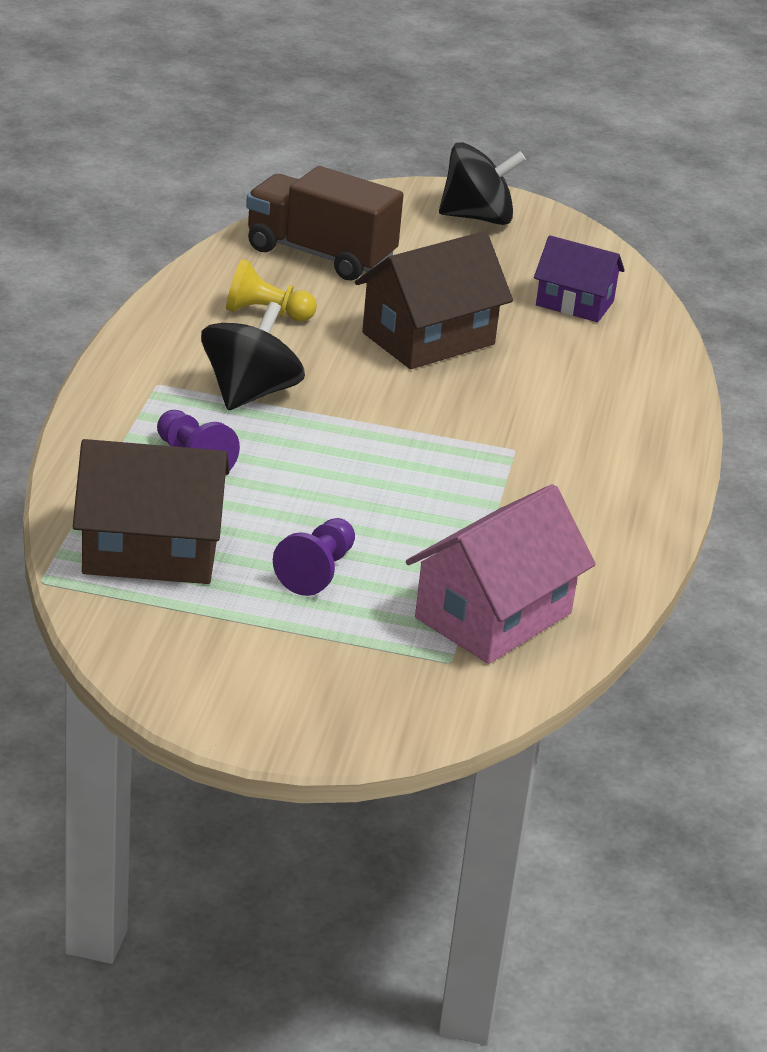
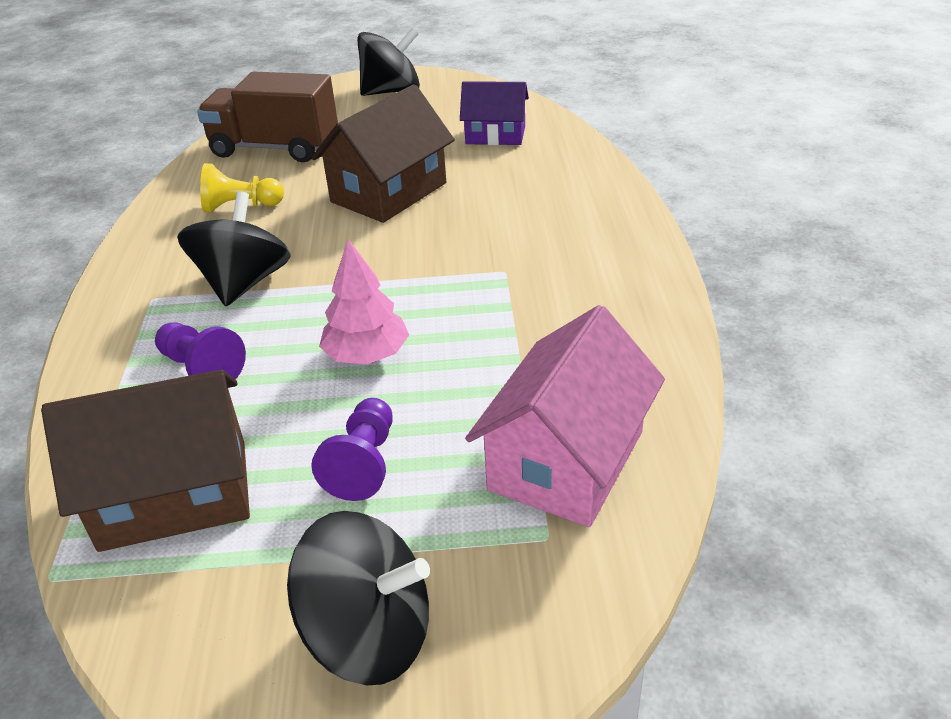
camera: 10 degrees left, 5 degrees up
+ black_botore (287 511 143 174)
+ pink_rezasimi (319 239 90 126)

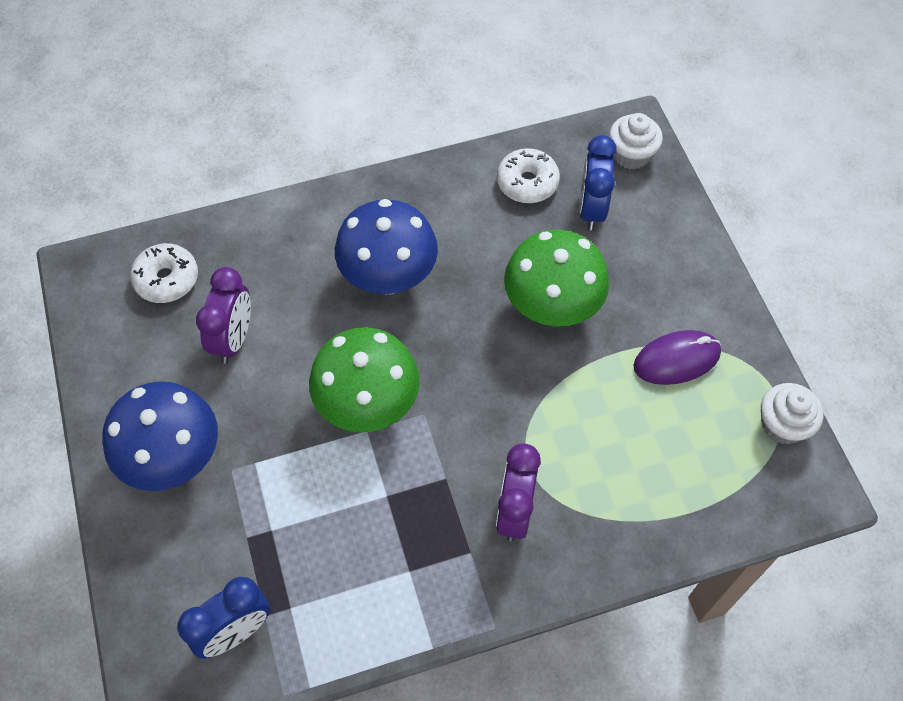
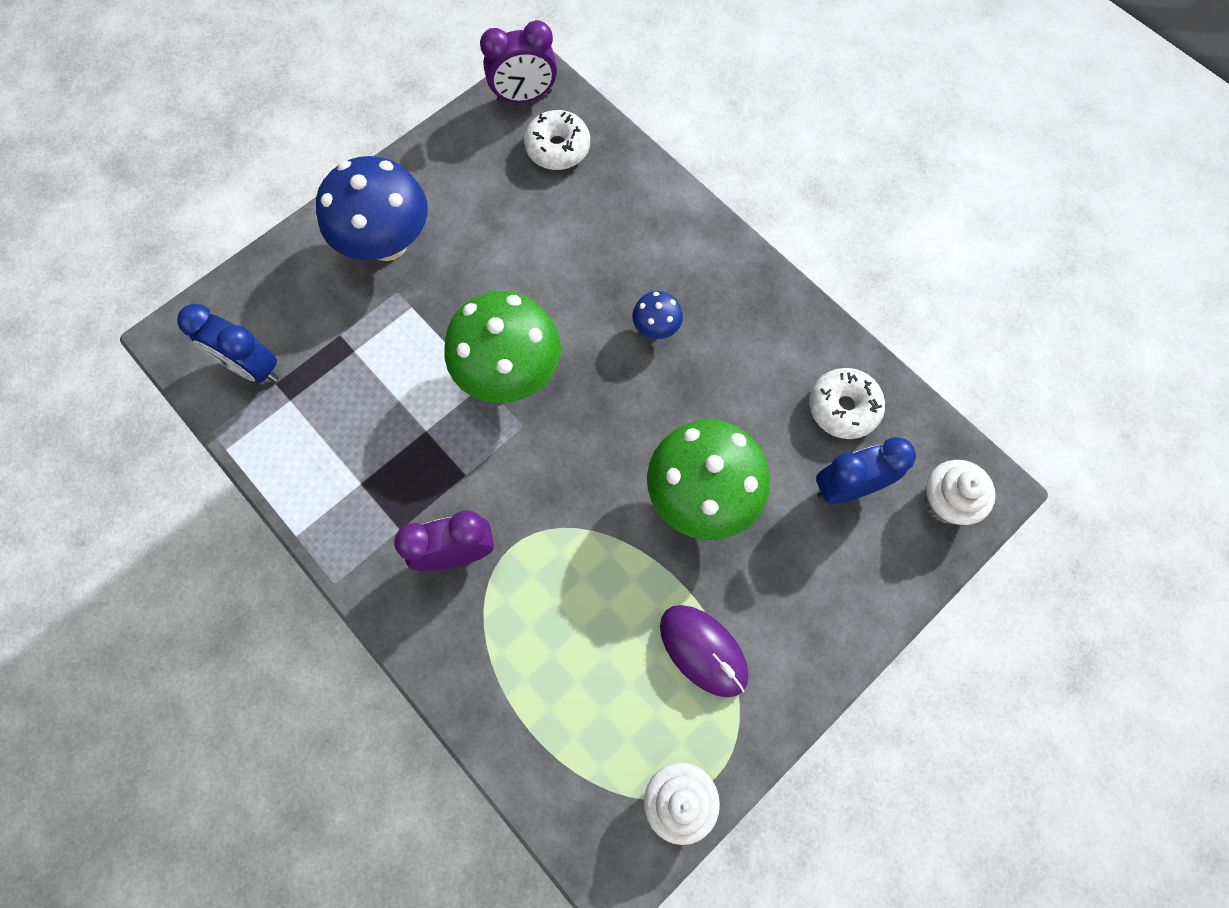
camera: 65 degrees right, 10 degrees up
~ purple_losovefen (196 267 55 96) to (480 20 77 83)
~ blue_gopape (335 199 103 95) = (632 291 51 48) x0.46

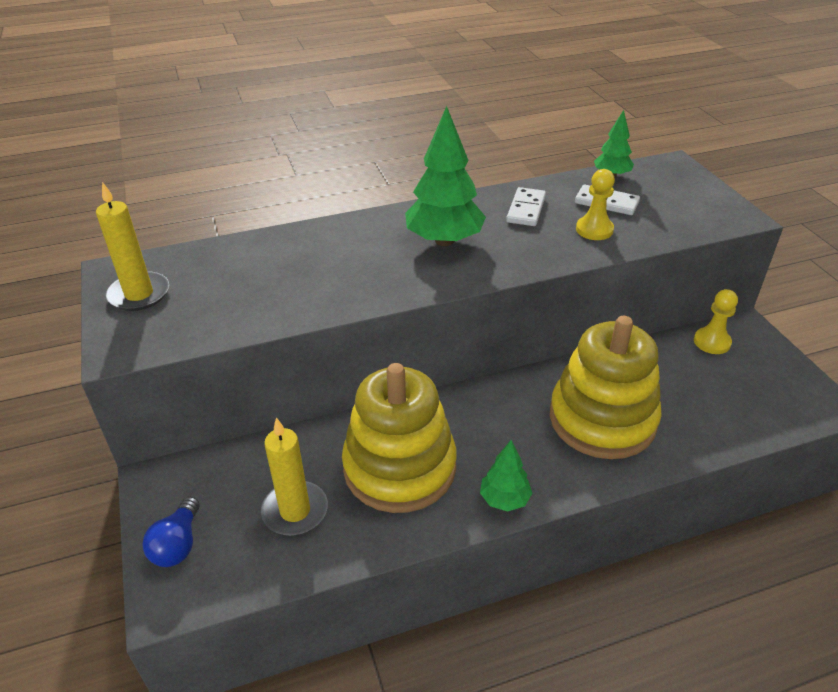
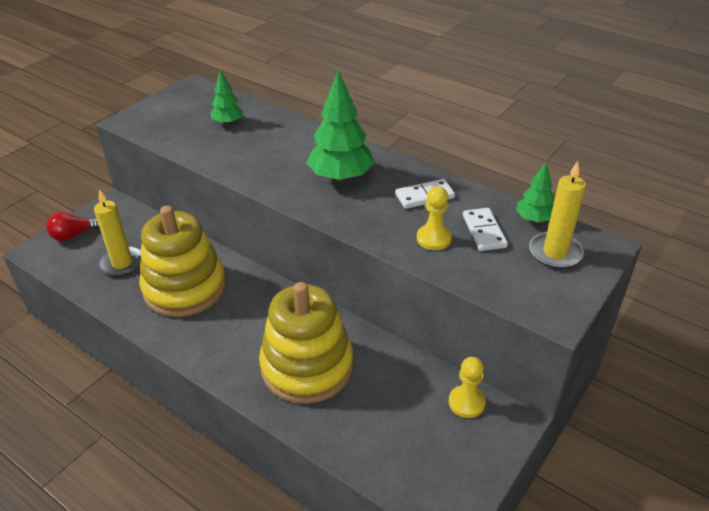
camera: 55 degrees right, 0 degrees up
~ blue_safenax (143 497 57 70) to red_safenax (46 212 54 29)
~ green_rezasimi (480 440 53 72) to (211 70 33 55)
~ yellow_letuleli (96 182 73 129) to (529 161 57 108)

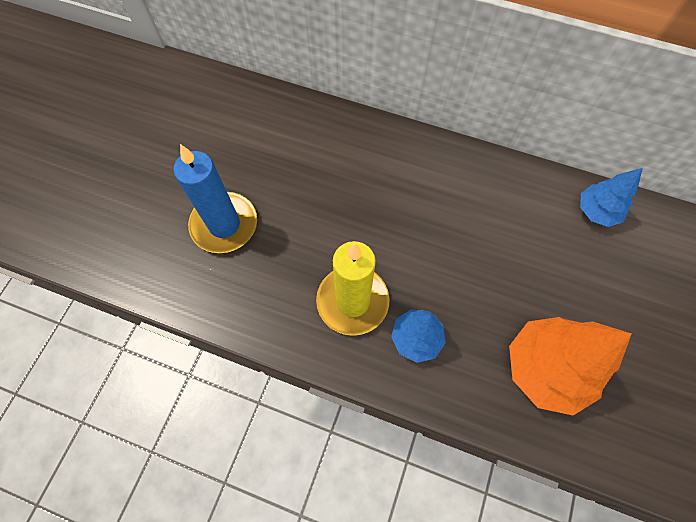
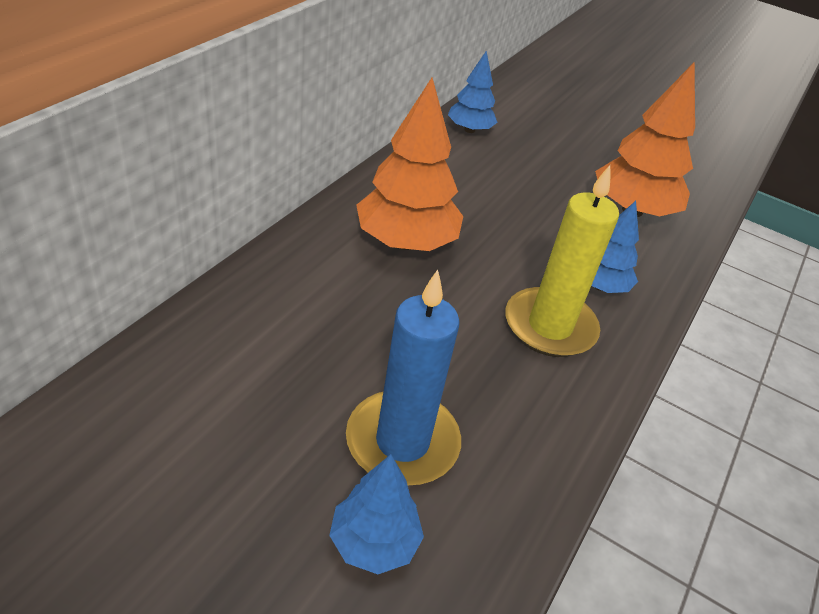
camera: 85 degrees left, 25 degrees down
+ blue_rezasimi (329 454 95 120)
+ orange_rezasimi (356 77 107 174)

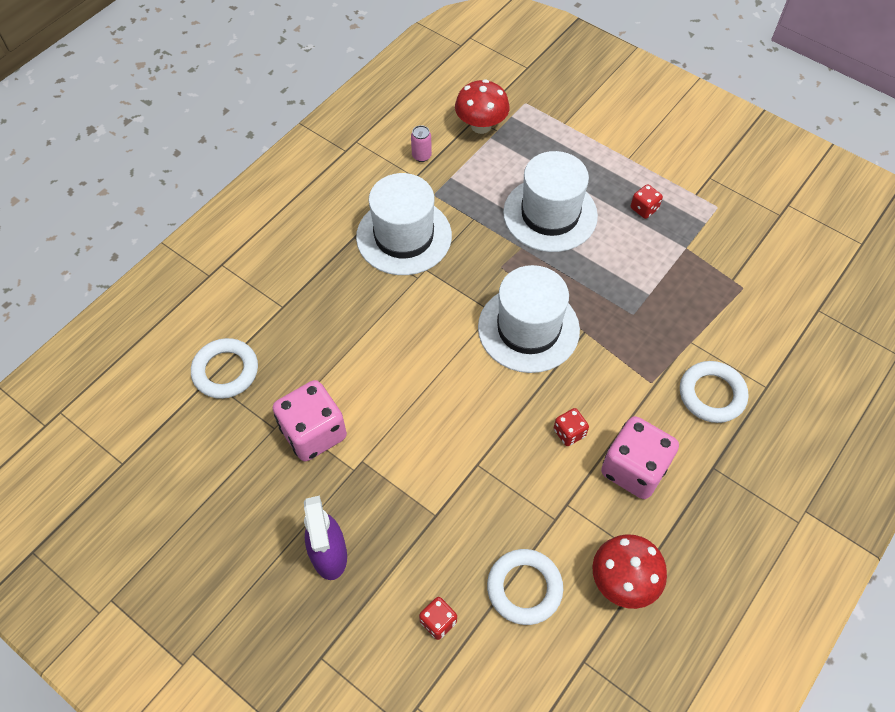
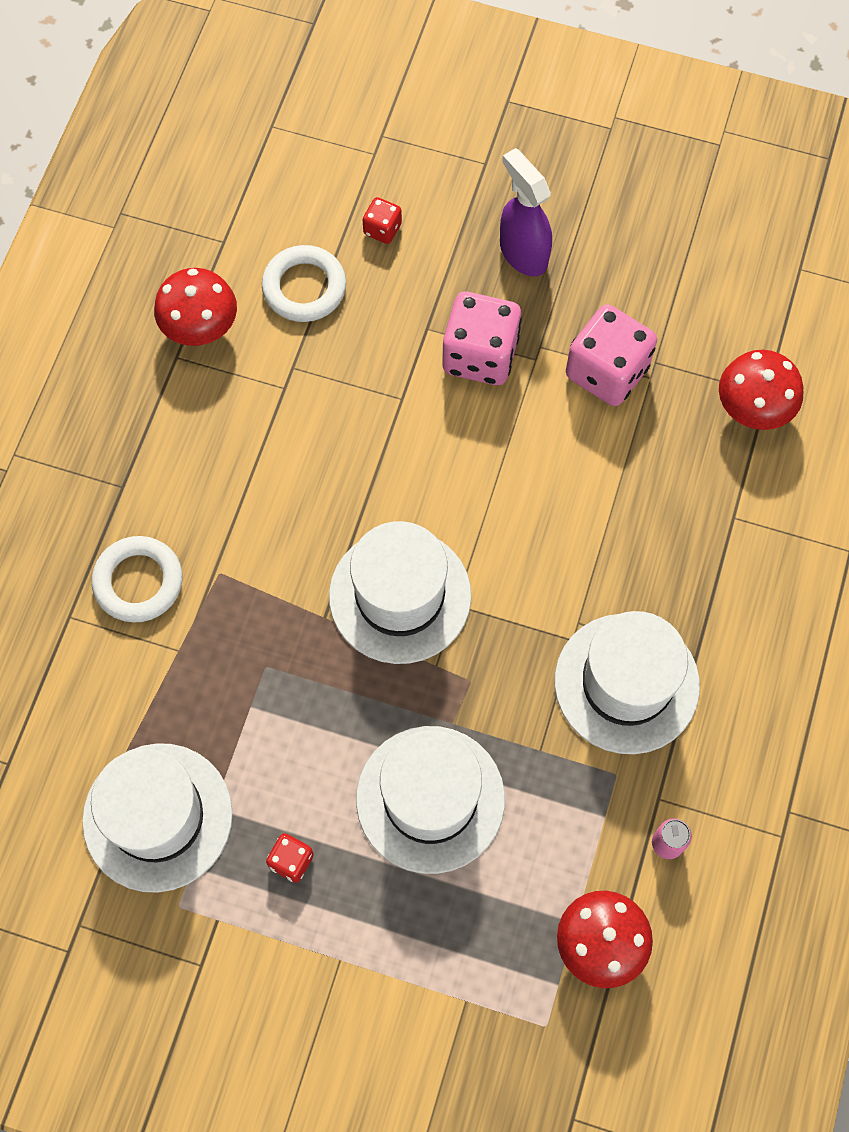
camera: 160 degrees right, 10 degrees up
+ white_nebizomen (82 743 151 150)
~ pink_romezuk (601 416 78 83) to (442 291 80 94)
~ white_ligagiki (191 338 67 61) to red_gopape (719 350 84 80)
- red_romezuk (554 408 35 38)

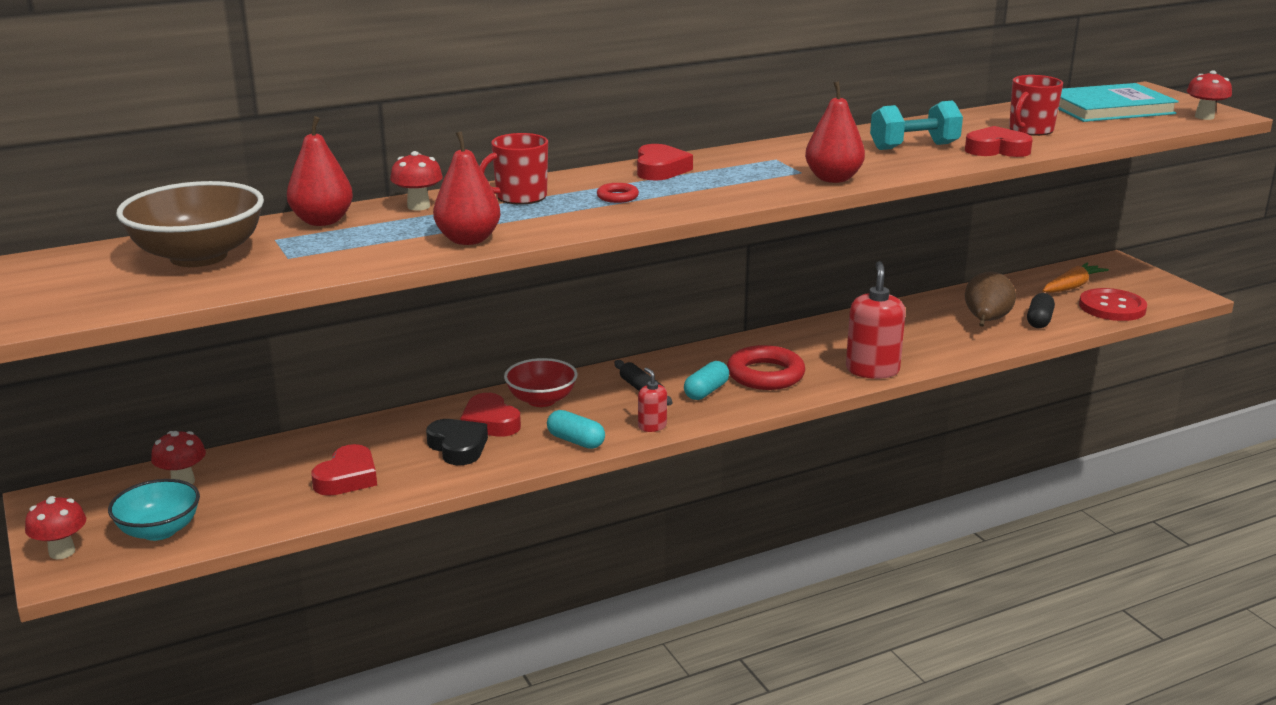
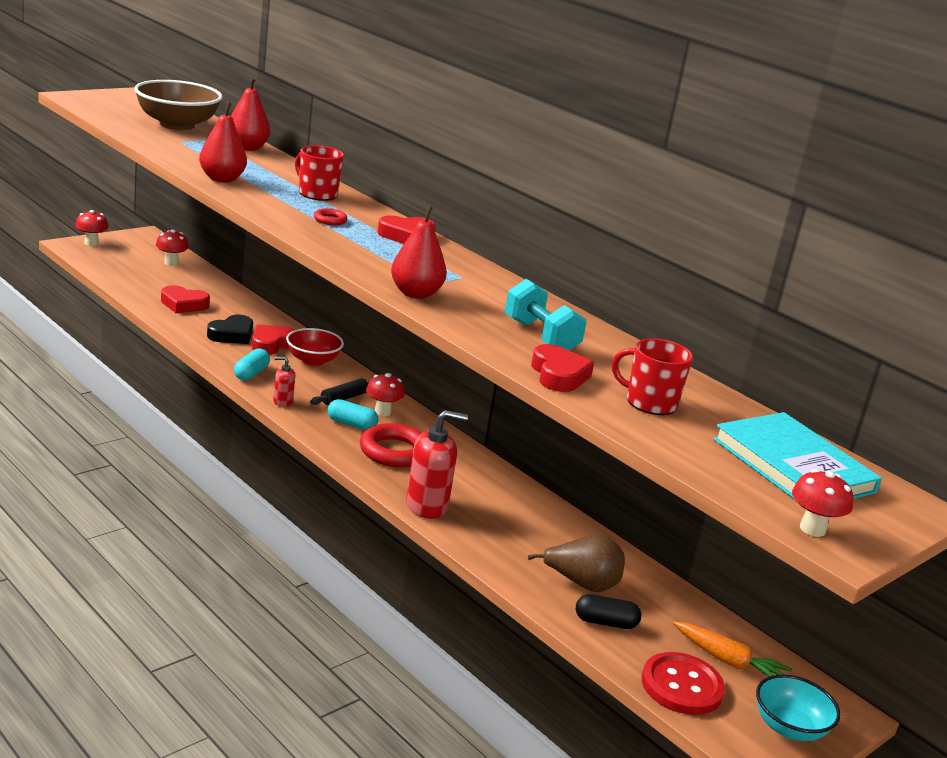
camera: 70 degrees right, 0 degrees up
~ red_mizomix (638 368 29 64) = (273 357 22 50) 135 degrees counterclockwise
~ red_gopape (390 151 53 59) to (366 373 39 43)
~ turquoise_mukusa (108 479 92 62) to (756 674 84 67)

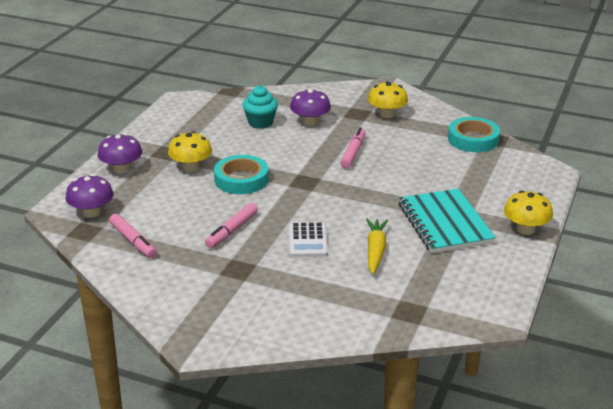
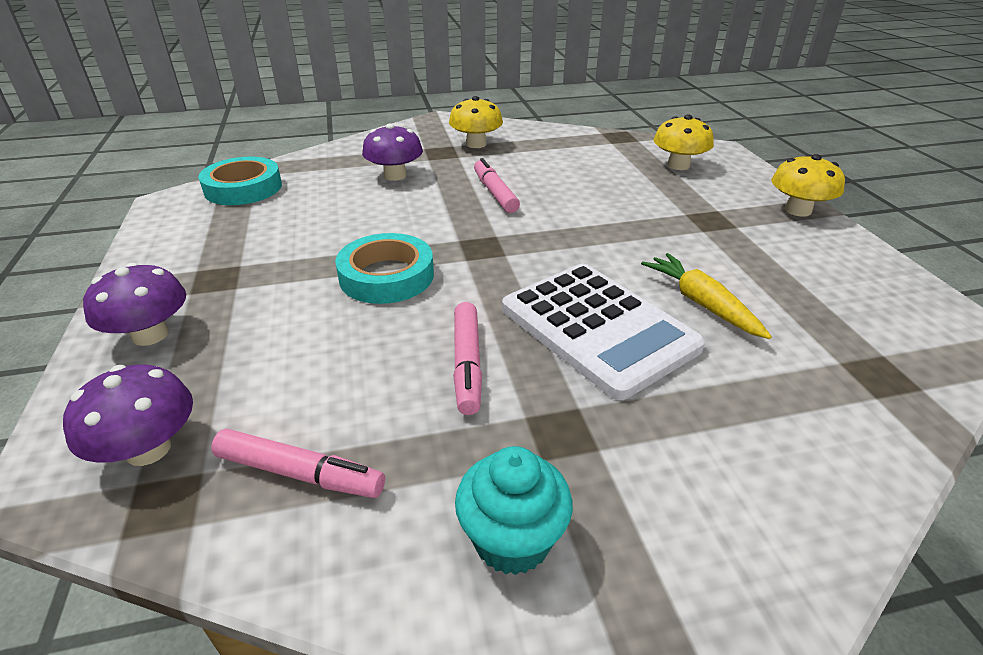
camera: 35 degrees left, 5 degrees up
~ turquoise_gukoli (448 117 52 35) to (198 157 84 48)
~ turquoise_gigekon (242 85 36 44) to (455 446 118 129)
~ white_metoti (289 222 39 35) = (502 264 203 136) x1.79
~ yellow_gopape (168 131 44 41) to (654 114 60 56)
- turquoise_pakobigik (399 188 97 65)

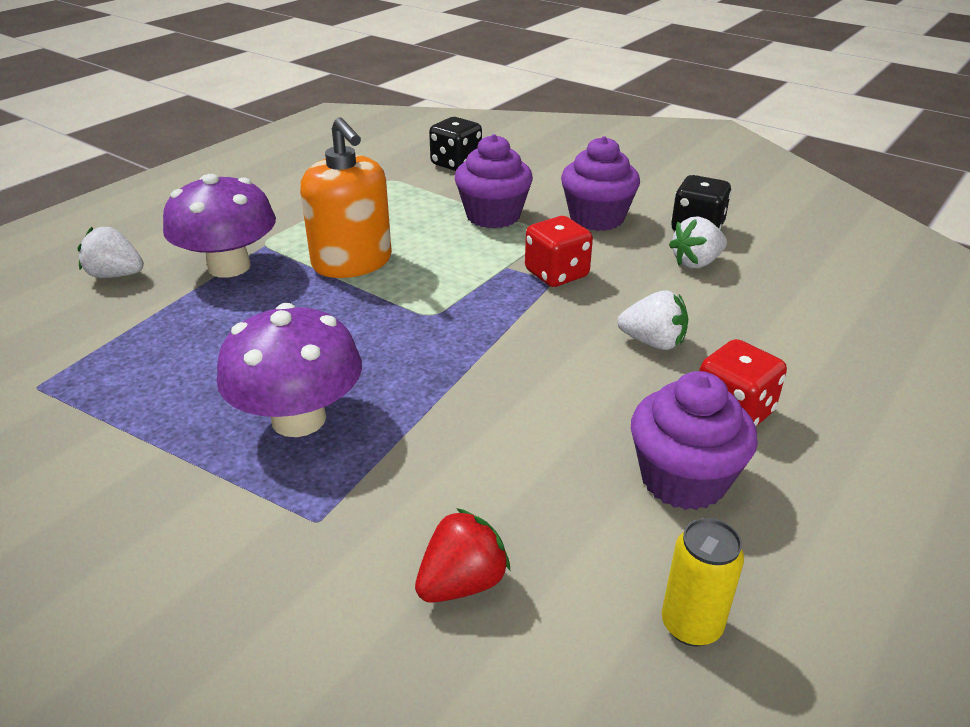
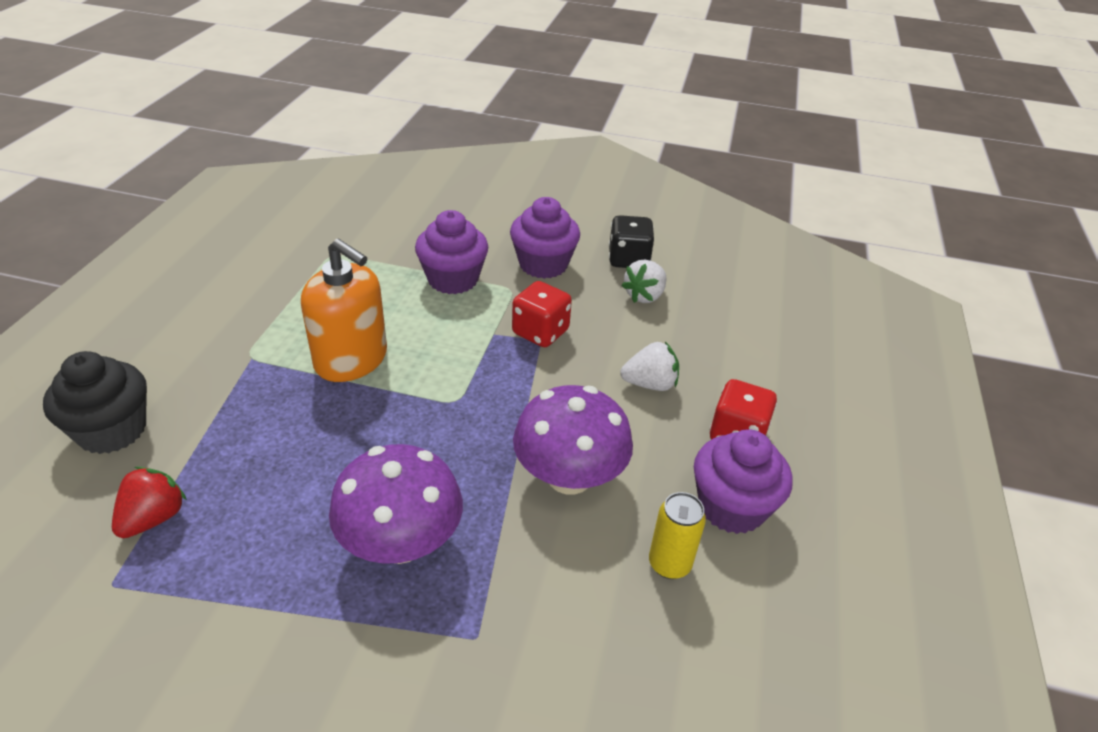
camera: 25 degrees left, 5 degrees up
~ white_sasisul (77 227 67 51) to black_gigekon (43 351 104 103)
~ red_sasisul (415 508 95 95) to (112 467 75 71)
~ purple_gopape (163 174 113 104) to (513 385 120 110)
~ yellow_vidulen (662 518 82 129) to (649 492 57 87)
- black_romezuk (429 117 53 54)

